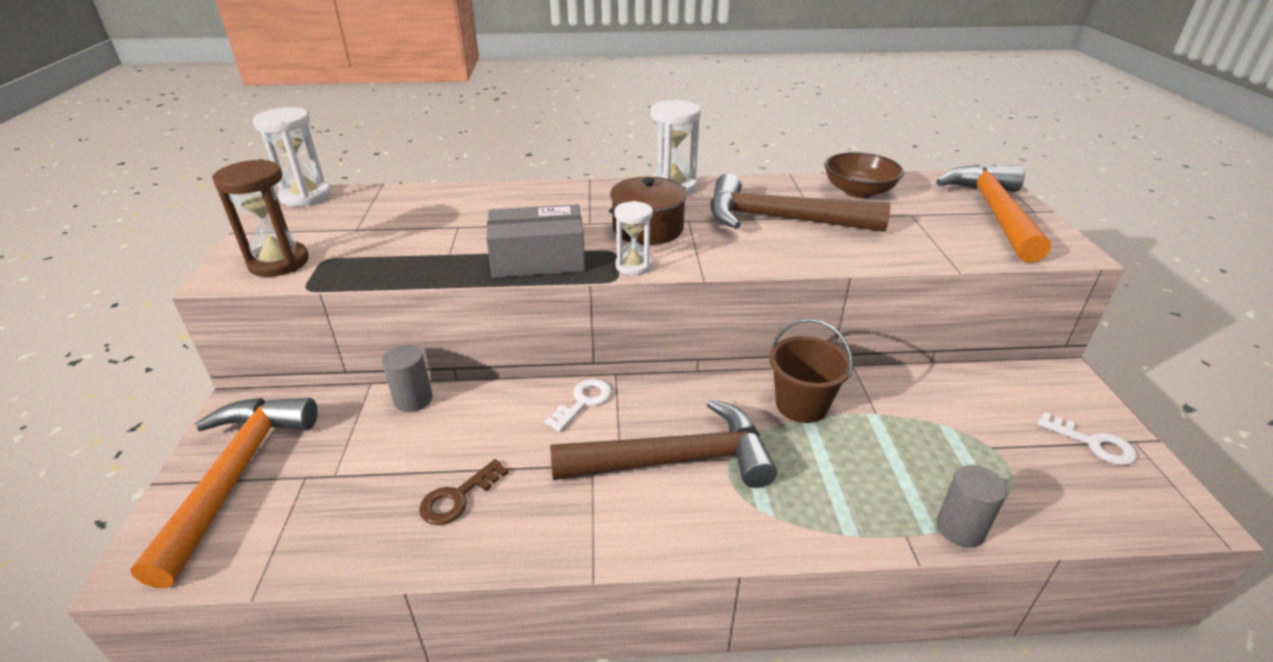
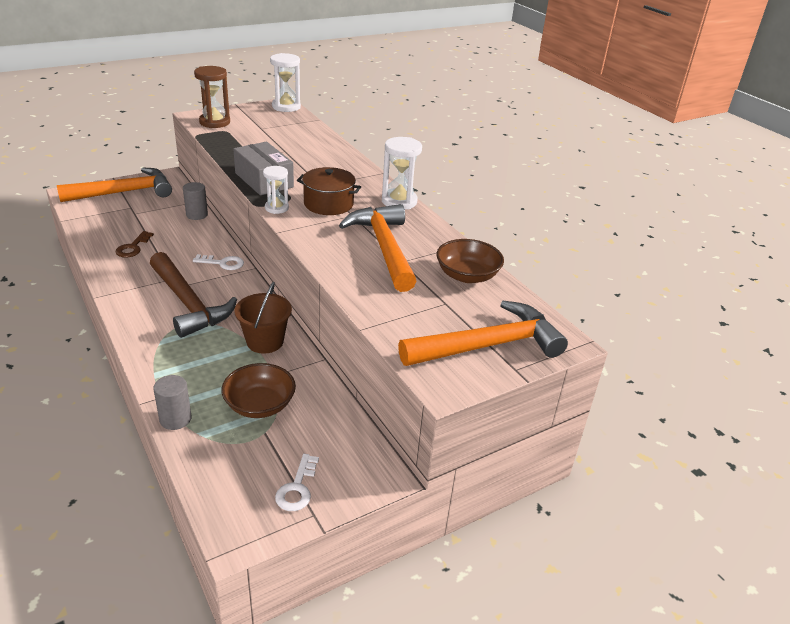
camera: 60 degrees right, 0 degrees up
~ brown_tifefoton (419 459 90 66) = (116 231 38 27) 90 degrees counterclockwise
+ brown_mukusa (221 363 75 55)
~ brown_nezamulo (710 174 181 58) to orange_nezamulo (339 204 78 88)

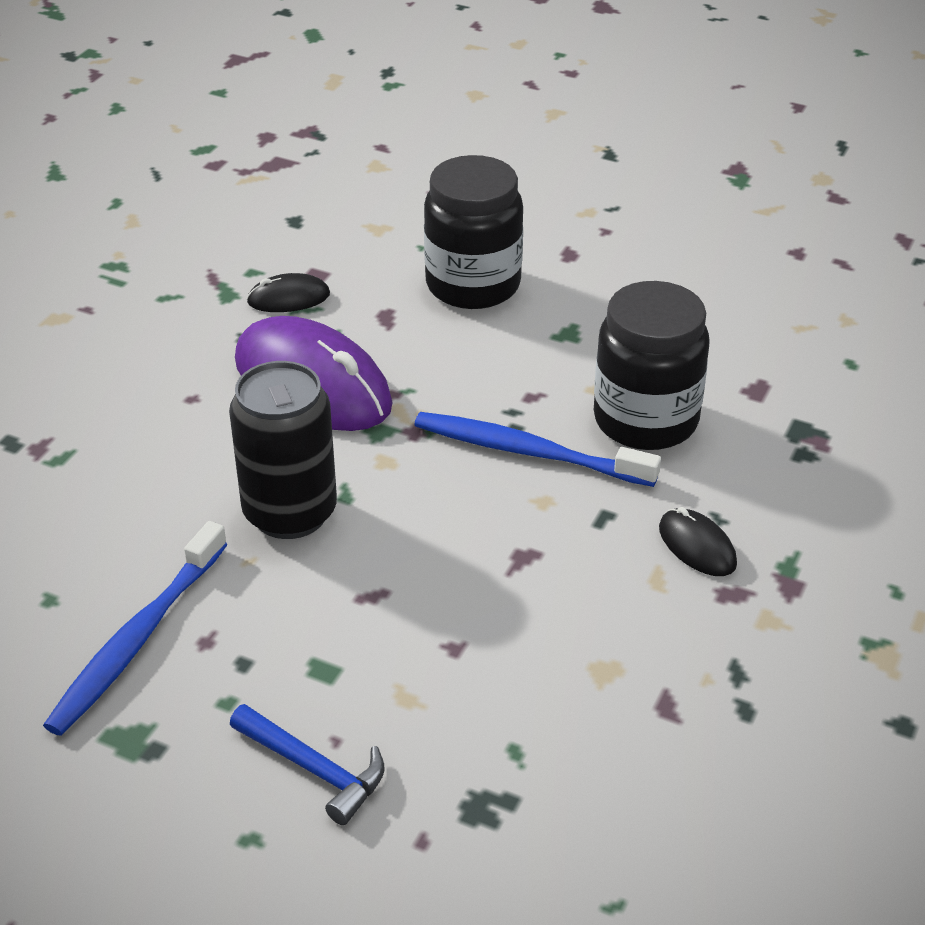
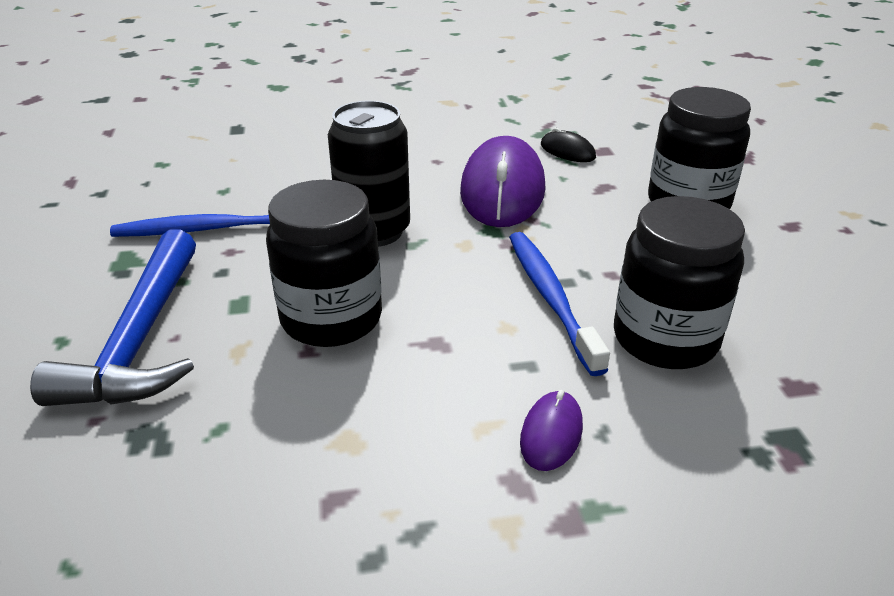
camera: 55 degrees right, 5 degrees down
~ blue_nezamulo (230 704 155 121) = (30 229 166 177) x1.85
+ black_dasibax (266 180 116 167)
~ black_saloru (659 507 78 69) to purple_saloru (520 390 63 81)

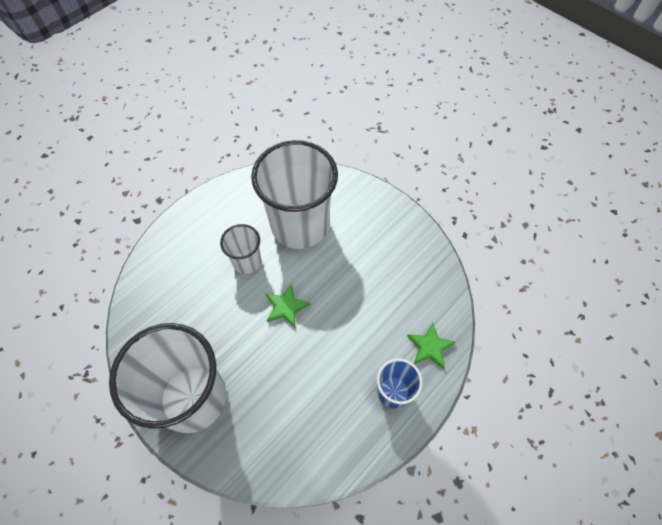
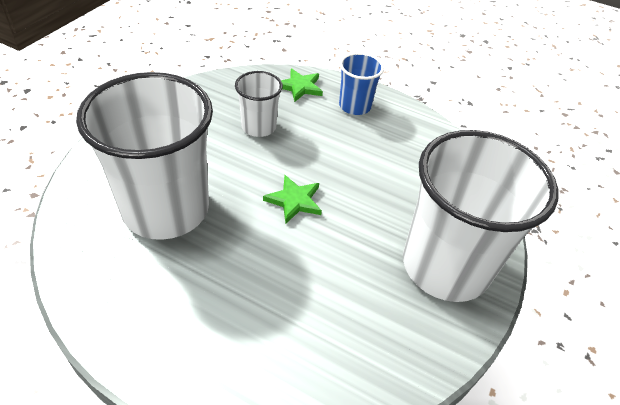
camera: 110 degrees left, 15 degrees down
~ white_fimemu (220 224 41 50) to (235 71 48 66)

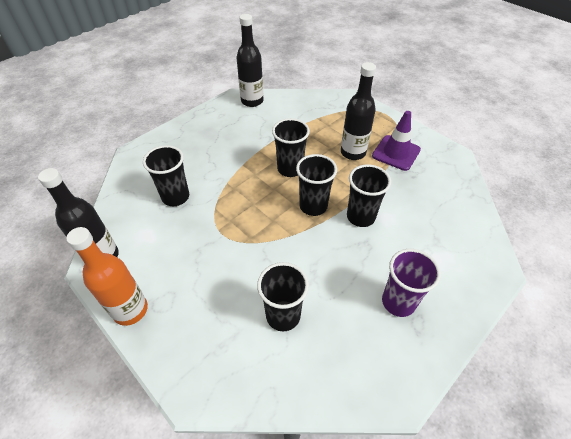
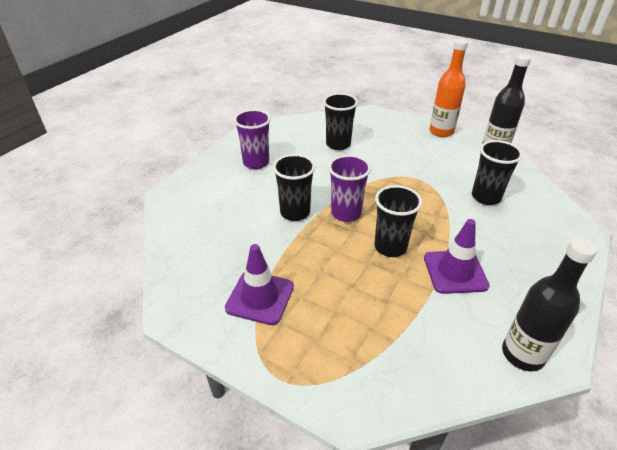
camera: 165 degrees right, 10 degrees down
~ black_fimemu (296 154 41 62) to purple_fimemu (328 155 43 67)
+ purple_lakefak (424 219 66 75)
- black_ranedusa (341 62 35 98)

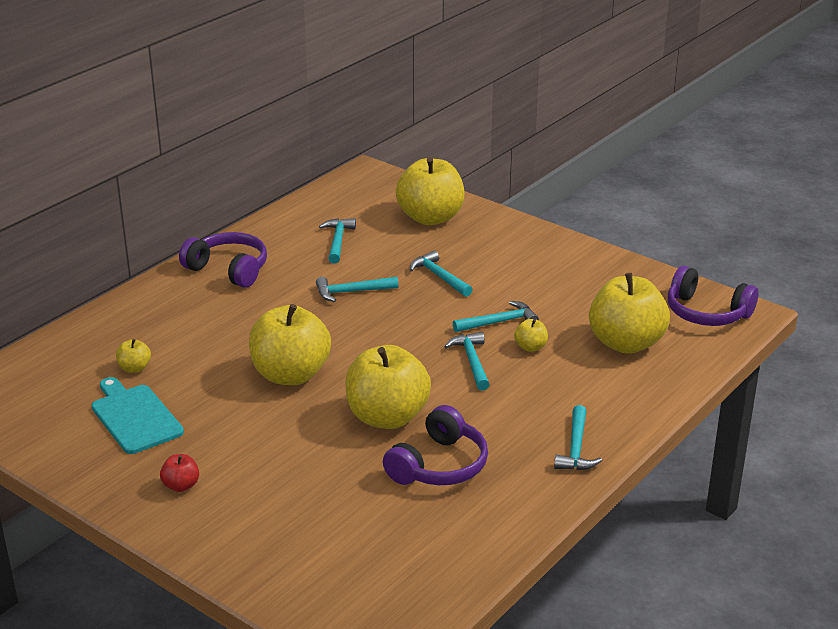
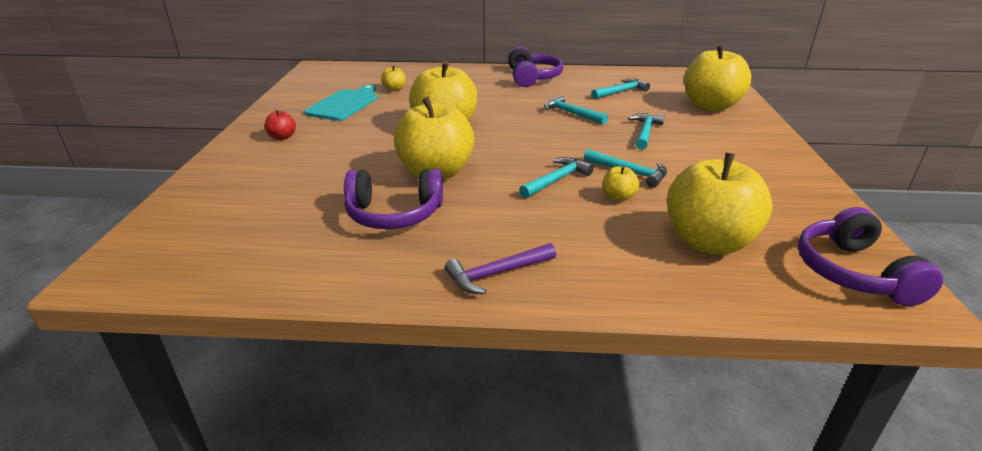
camera: 55 degrees right, 0 degrees up
~ turquoise_nezamulo (554 405 48 65) to purple_nezamulo (445 243 111 51)

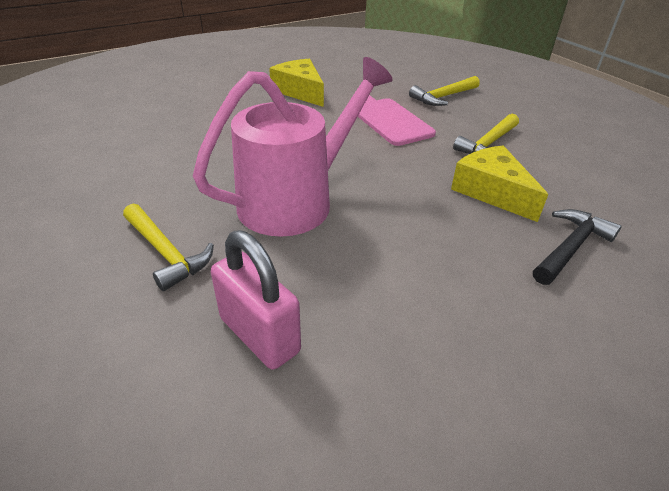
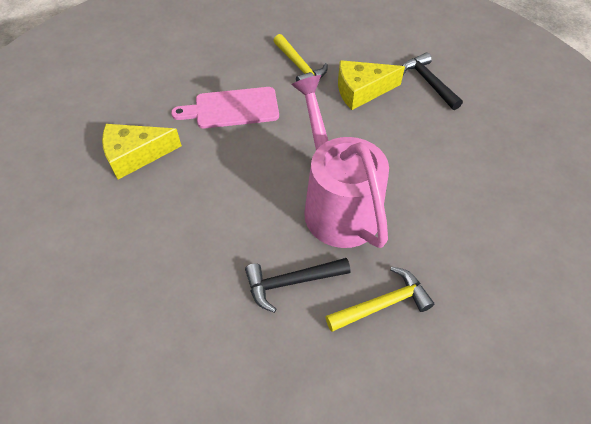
camera: 70 degrees left, 15 degrees up
+ black_nezamulo (245 258 105 55)
- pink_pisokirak (211 230 90 140)
- yellow_nezamulo (409 76 71 30)

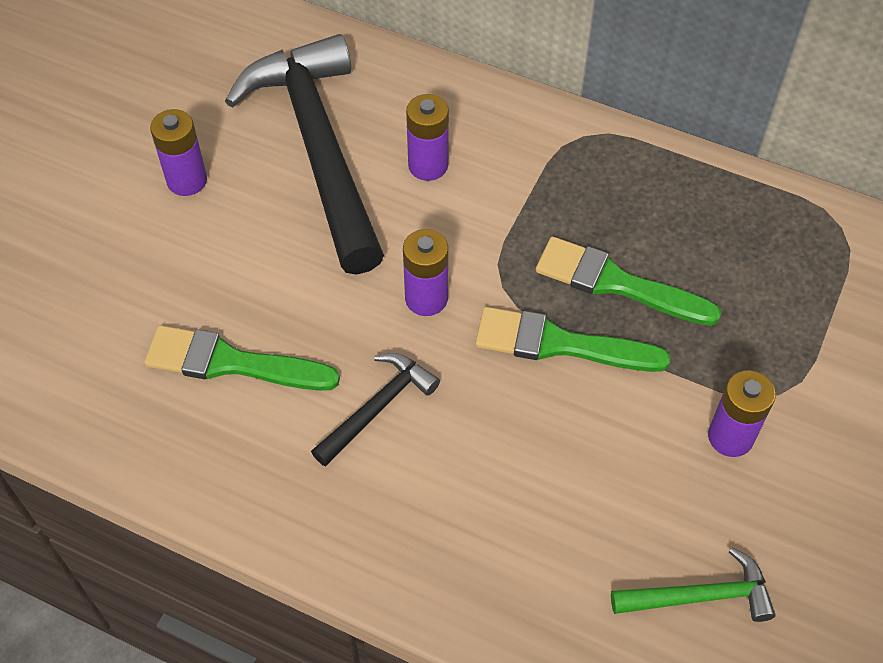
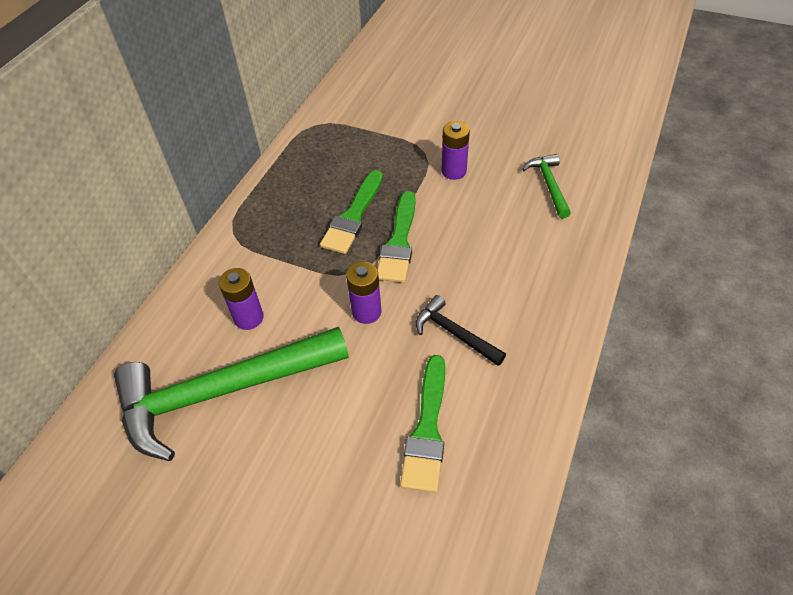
camera: 90 degrees left, 5 degrees down
~ black_nezamulo (225 34 159 240) to green_nezamulo (114 327 235 134)
- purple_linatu (150 109 57 87)

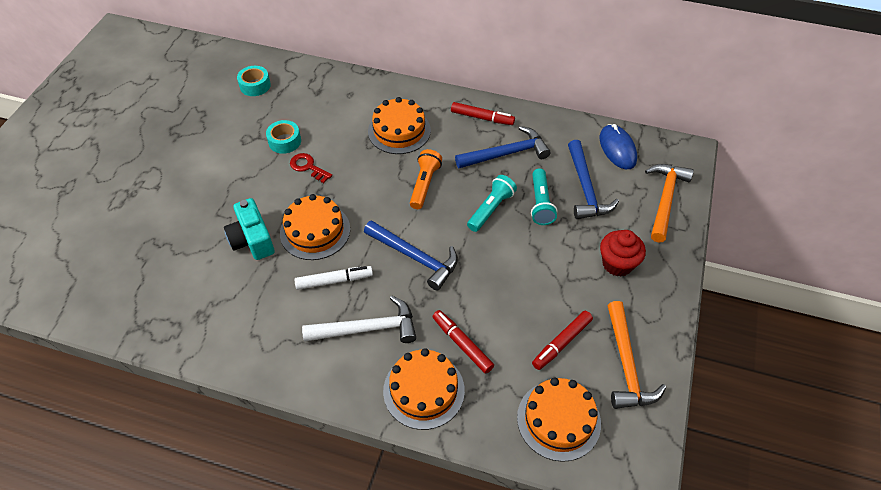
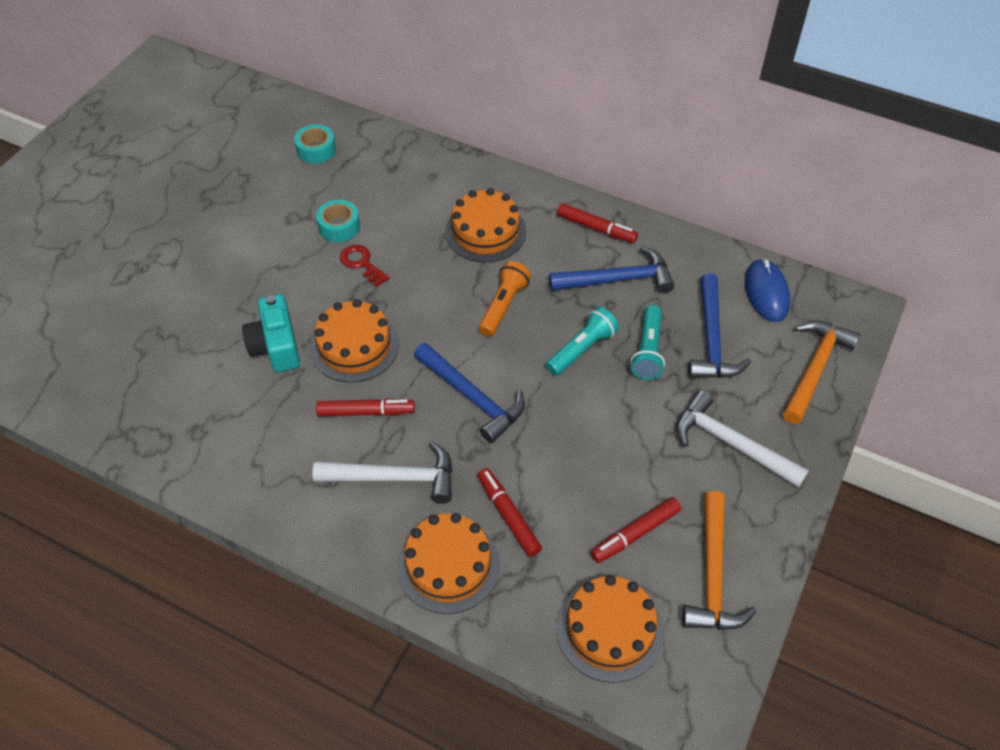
camera: 10 degrees right, 0 degrees up
~ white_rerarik (295 266 78 24) to red_rerarik (316 398 99 18)
~ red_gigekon (600 230 46 46) to white_nezamulo (676 390 133 98)

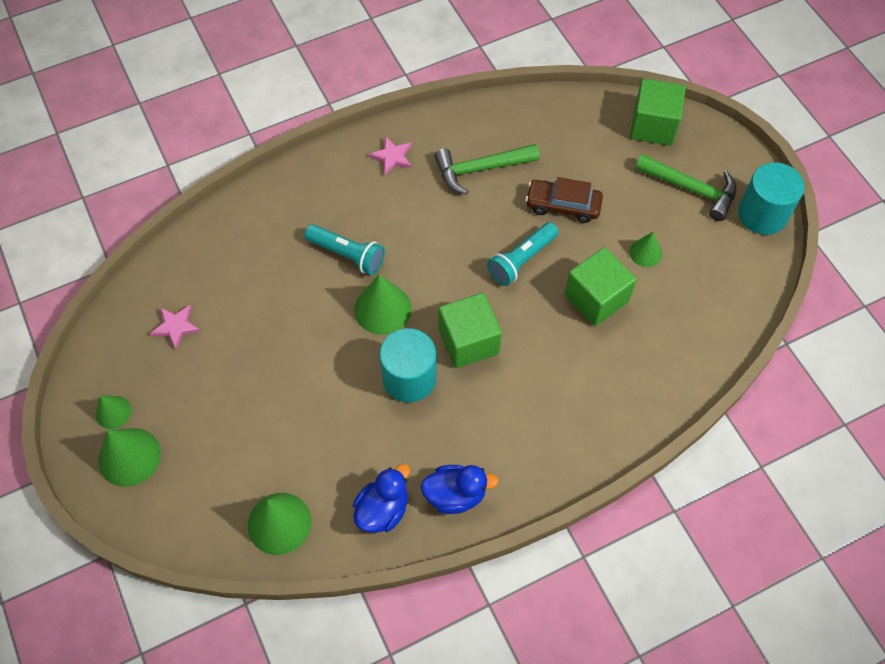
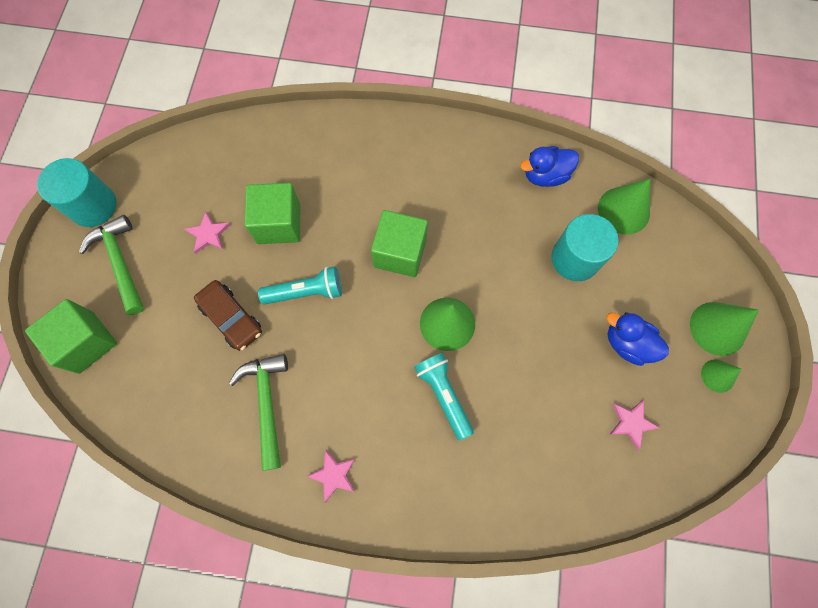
camera: 145 degrees left, 10 degrees up
~ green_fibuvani (629 232 33 35) to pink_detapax (185 212 45 42)
~ green_nezamulo (434 144 105 51) = (229 354 59 117) 120 degrees counterclockwise
~ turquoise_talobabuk (379 328 58 74) to (551 214 68 67)
~ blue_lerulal (421 465 78 49) to (606 312 63 54)

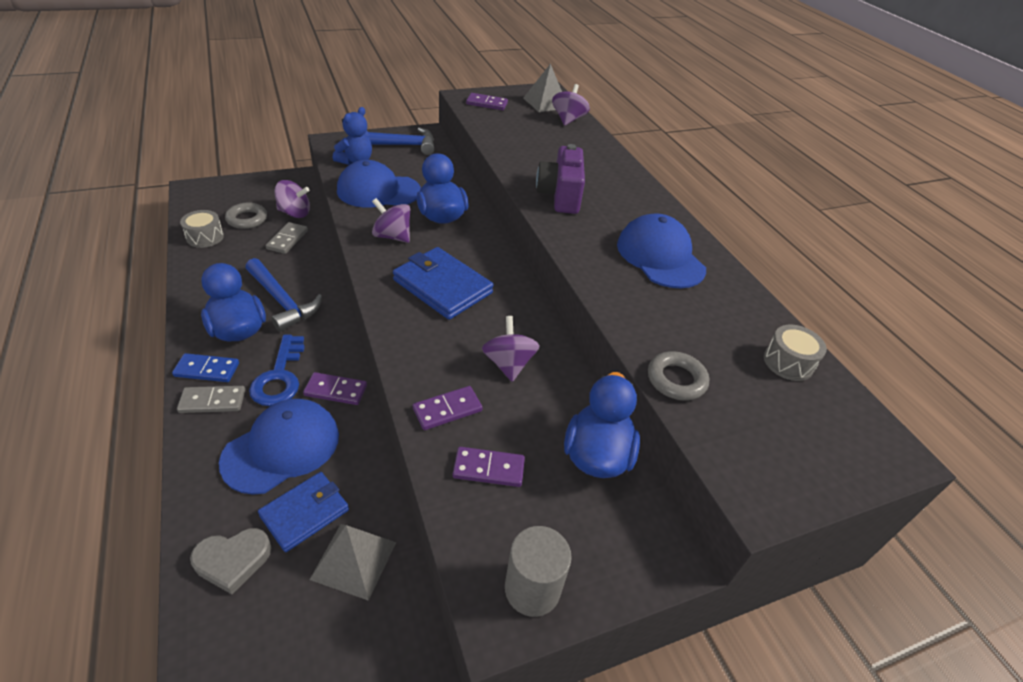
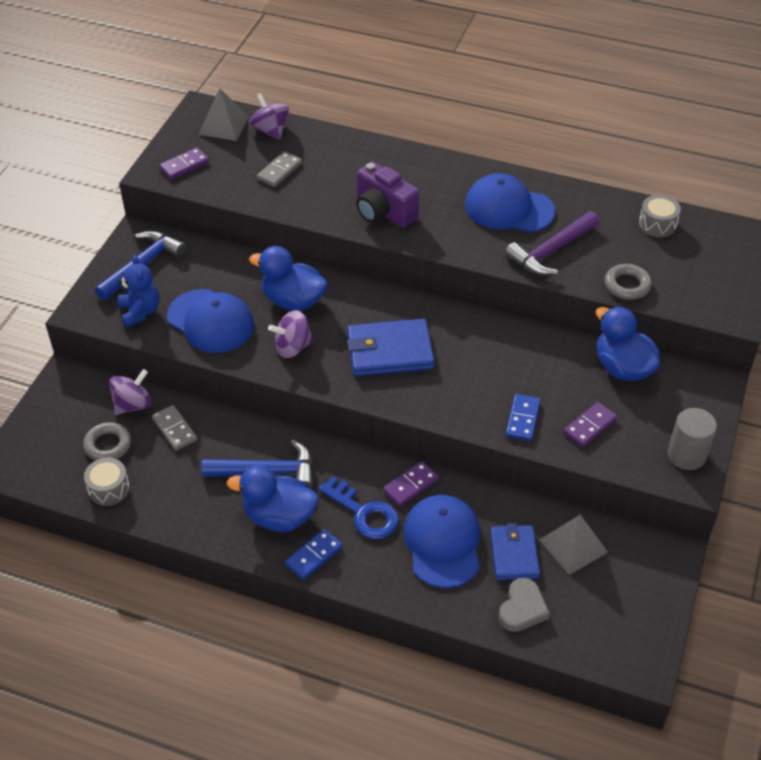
camera: 45 degrees left, 5 degrees up
~ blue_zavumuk (337 160 84 48) = (167 289 87 64) 90 degrees counterclockwise
~ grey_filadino (177 386 68 27) to (257 151 45 36)
+ purple_nezamulo (505 211 94 65)
~ purple_filadino (413 386 70 44) to blue_filadino (506 394 35 47)
- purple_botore (482 316 58 66)

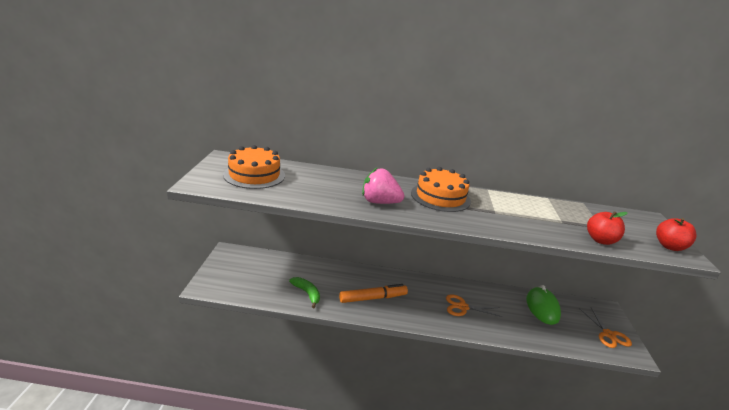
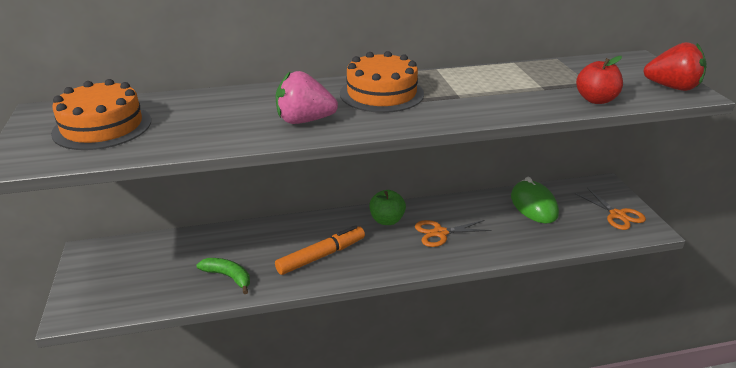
camera: 15 degrees left, 5 degrees up
+ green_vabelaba (369 190 37 35)
~ red_vabelaba (656 218 40 33) to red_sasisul (643 42 64 49)

